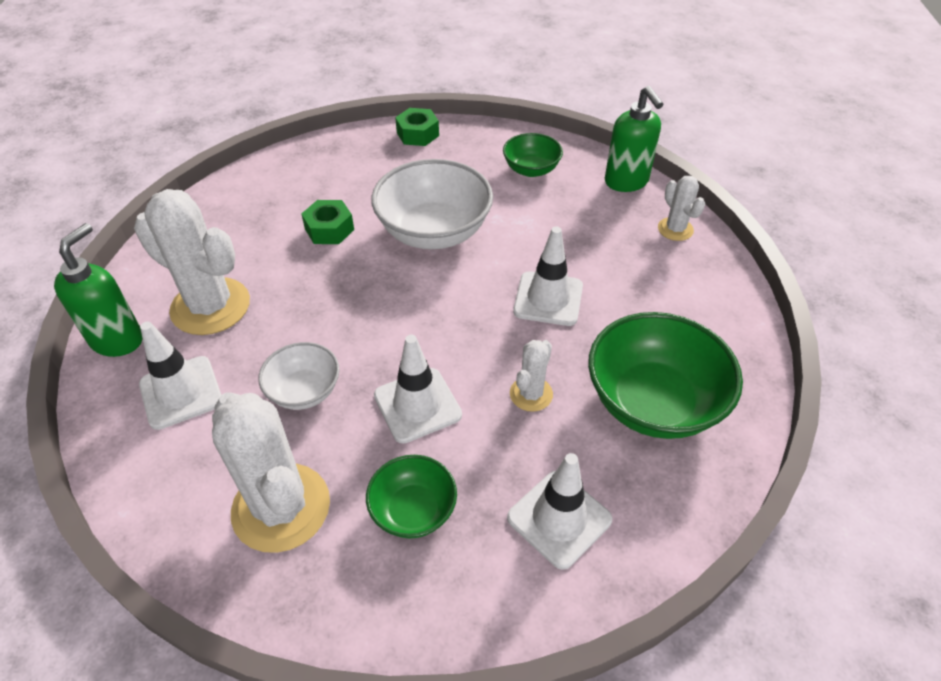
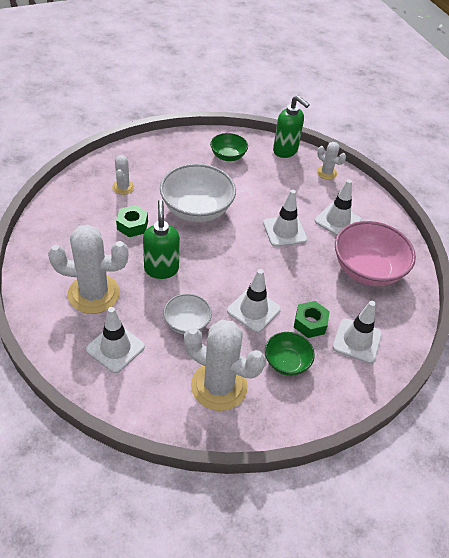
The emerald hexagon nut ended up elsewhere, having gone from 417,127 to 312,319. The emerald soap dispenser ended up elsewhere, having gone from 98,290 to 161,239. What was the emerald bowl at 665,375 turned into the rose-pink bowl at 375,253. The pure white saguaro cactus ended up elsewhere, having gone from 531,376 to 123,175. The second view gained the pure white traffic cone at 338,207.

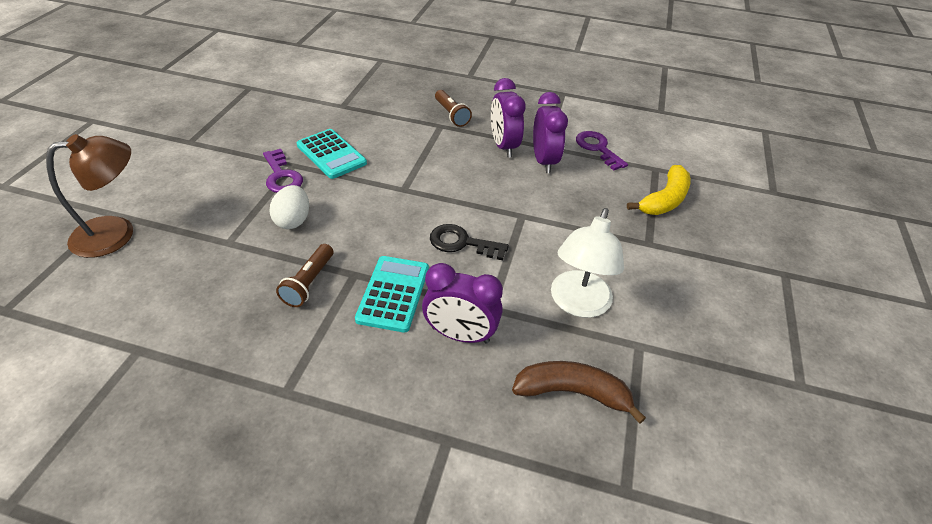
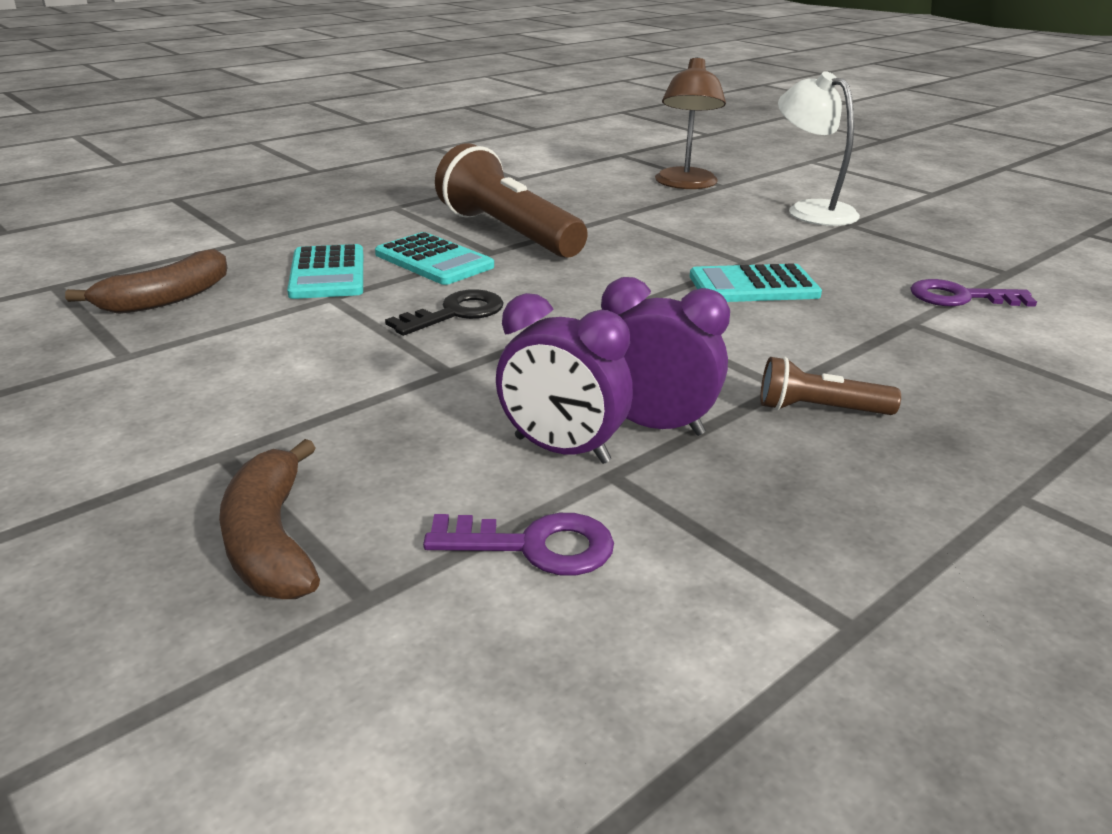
The violet door key ended up elsewhere, having gone from 283,171 to 974,293. What was the golden toy banana at 659,190 turned into the russet toy banana at 269,519. The second view lost the pure white toy egg at 289,207. The pure white desk lamp ended up elsewhere, having gone from 587,263 to 819,148. The size of the russet flashlight at 304,275 changed by a factor of 2.03. Where the violet alarm clock stood at 462,303, the turquoise pocket calculator came to stand at 325,271.

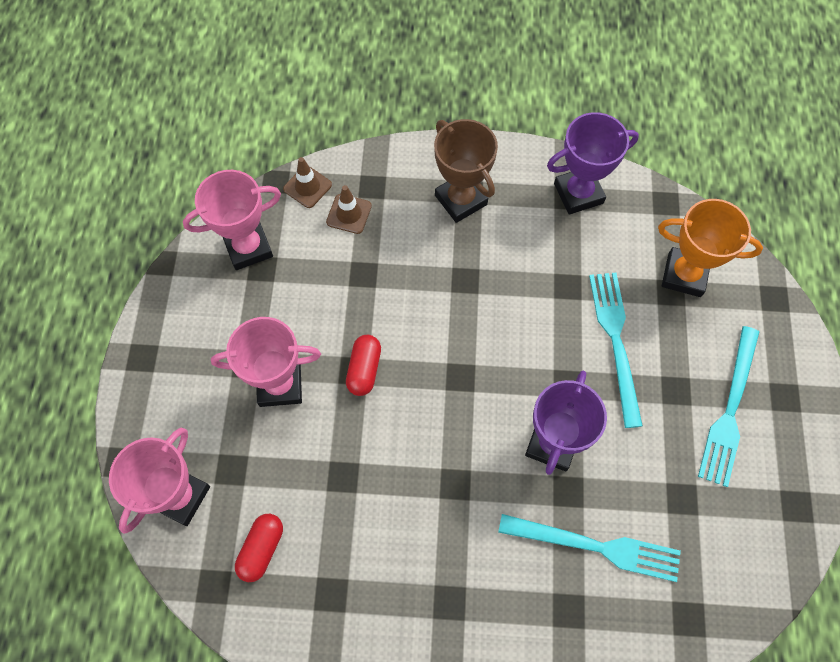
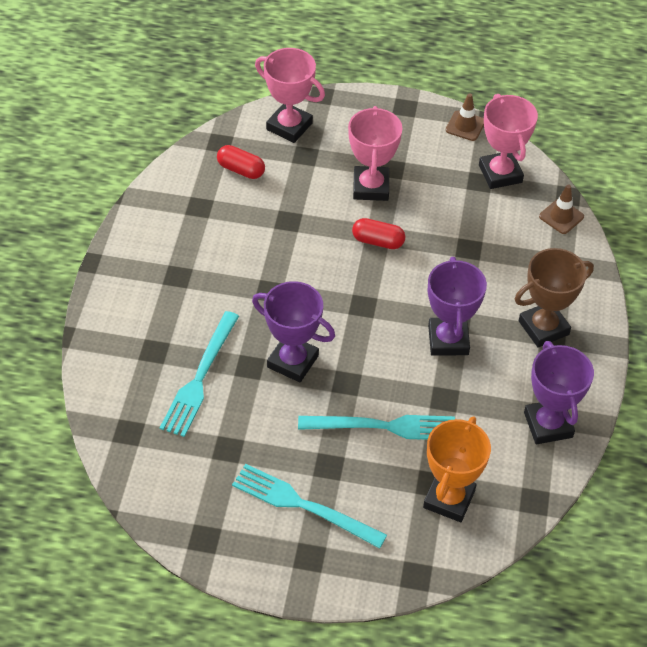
The russet traffic cone ended up elsewhere, having gone from 349,209 to 465,117. The second view gained the violet prize cup at 457,306.

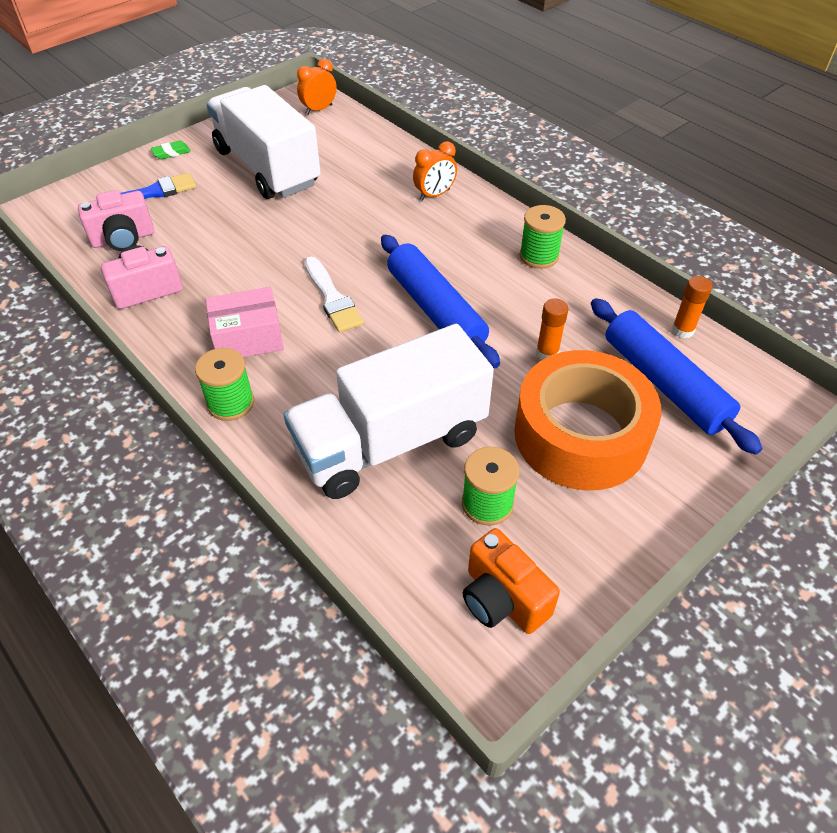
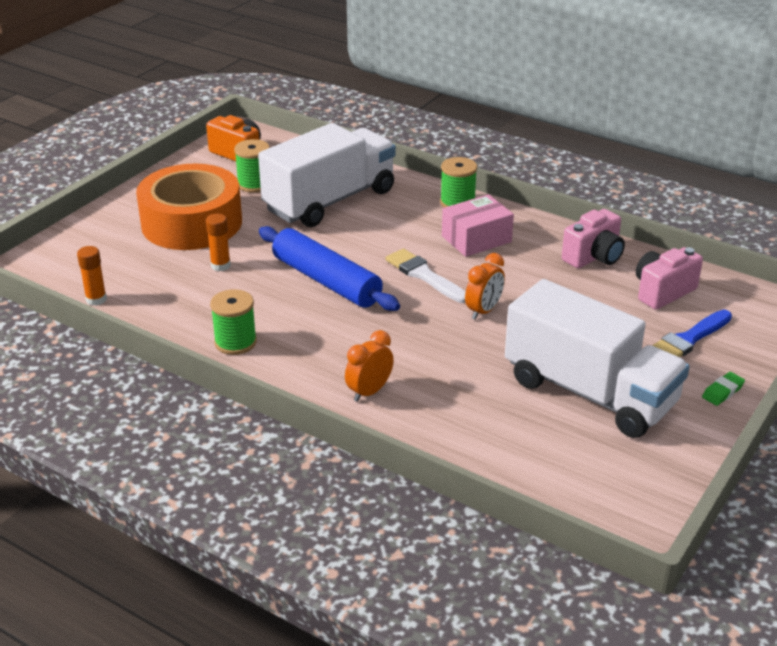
The orange-coloured alarm clock ended up elsewhere, having gone from 316,86 to 485,286. The second view lost the blue rolling pin at 676,376.

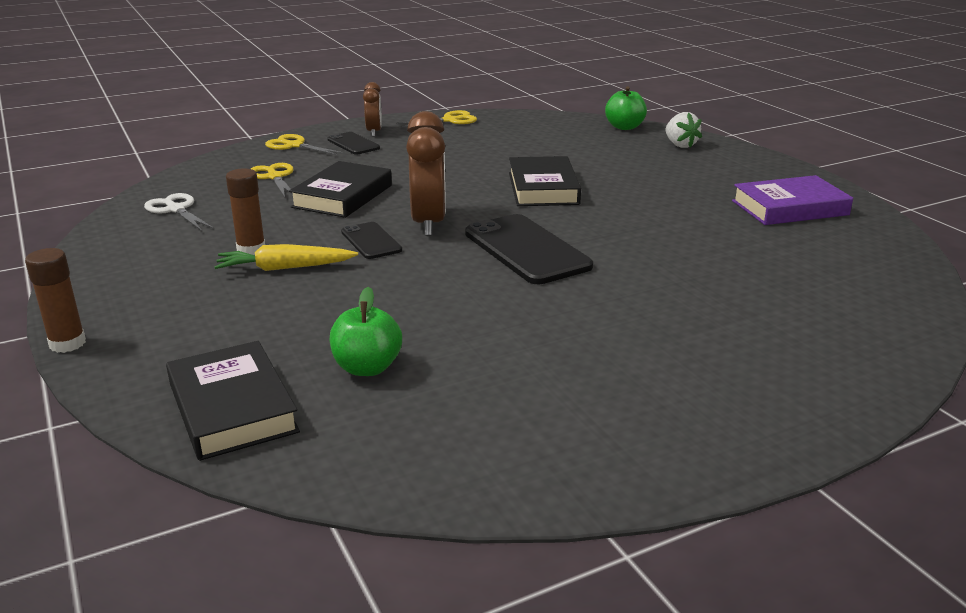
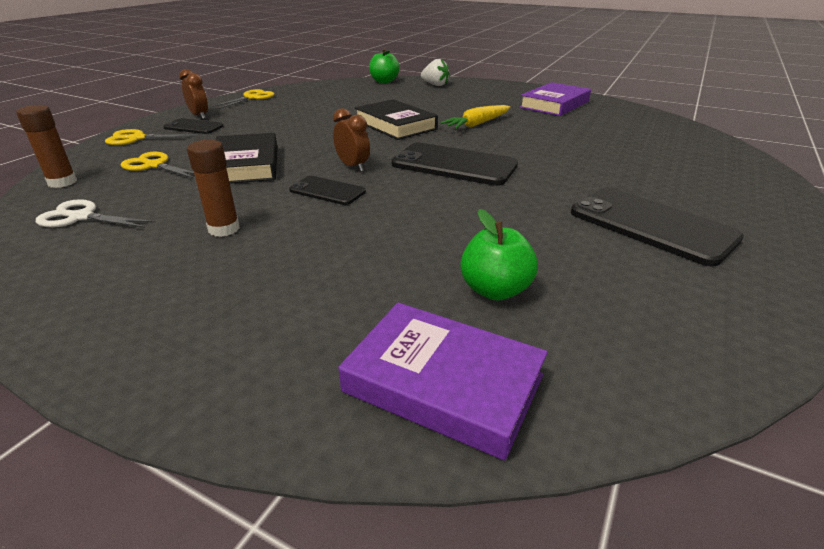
The size of the russet alarm clock at 426,173 changed by a factor of 0.57. The golden toy carrot ended up elsewhere, having gone from 286,257 to 475,117. The russet glue ended up elsewhere, having gone from 55,300 to 46,146. What was the jet-black book at 233,401 turned into the violet book at 443,381. The second view gained the jet-black mobile phone at 657,227.

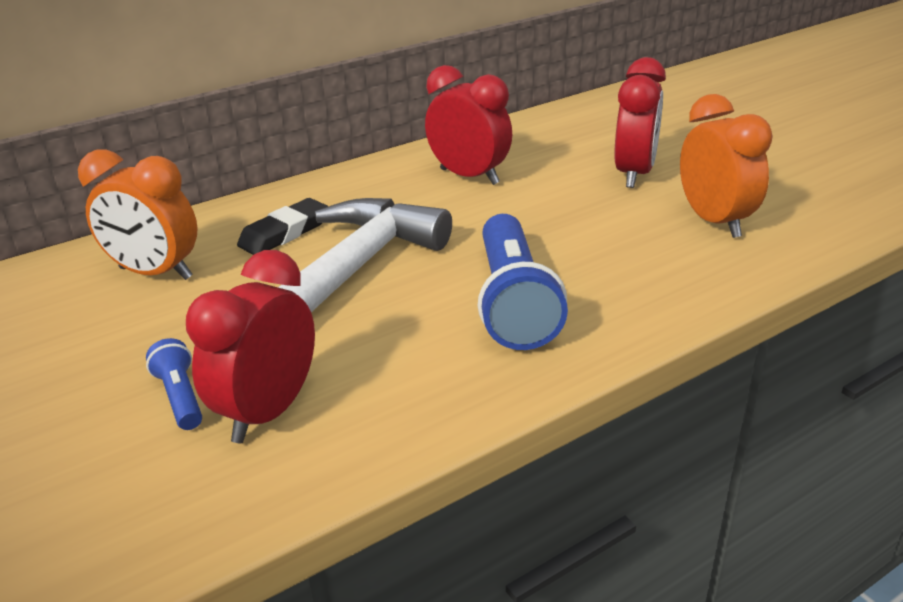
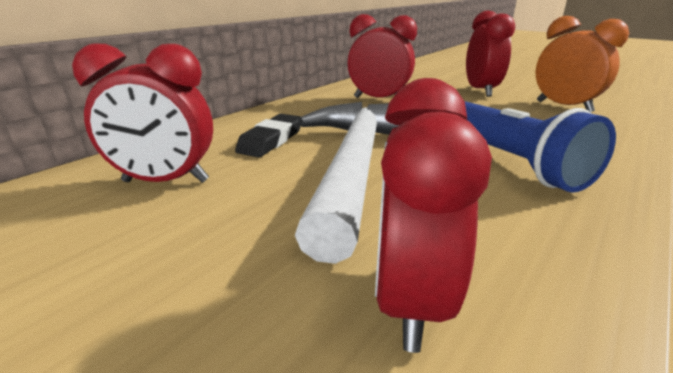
What was the orange-coloured alarm clock at 138,215 turned into the scarlet alarm clock at 142,113. The second view lost the blue flashlight at 174,384.

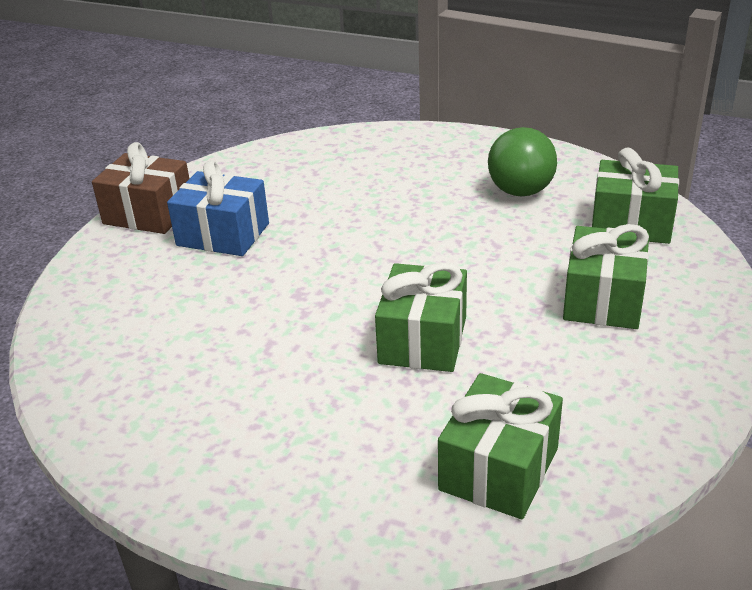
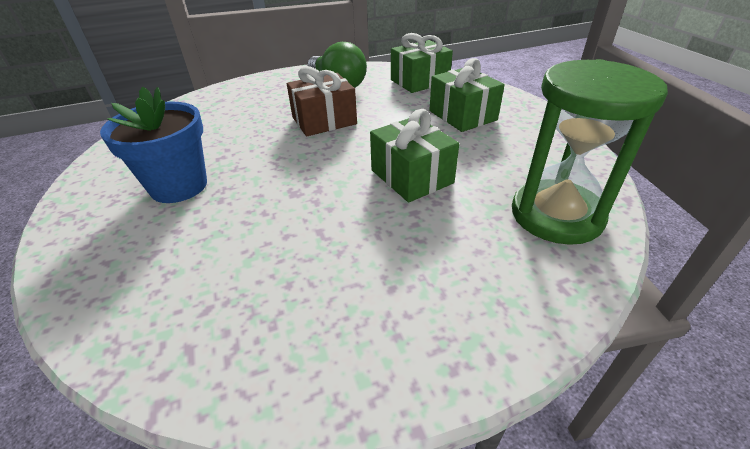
The russet present ended up elsewhere, having gone from 140,188 to 322,101. Where the blue present stood at 218,208, the blue potted plant came to stand at 153,144. Where the emerald present stood at 500,446, the emerald hourglass came to stand at 590,152.

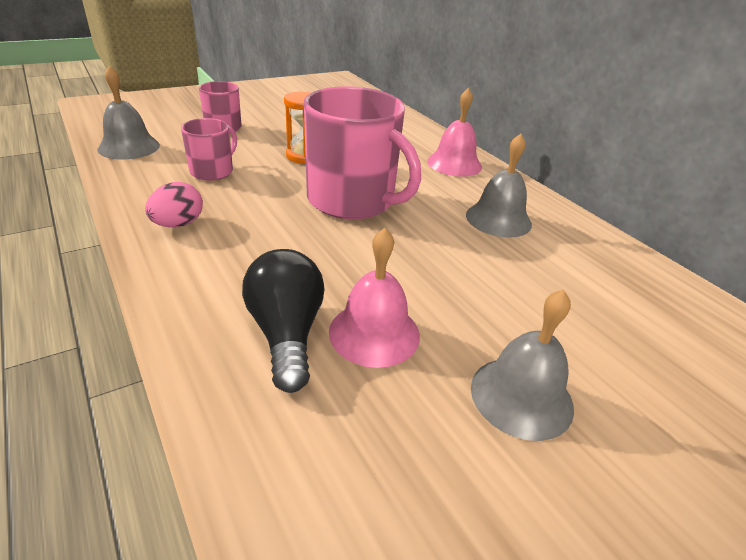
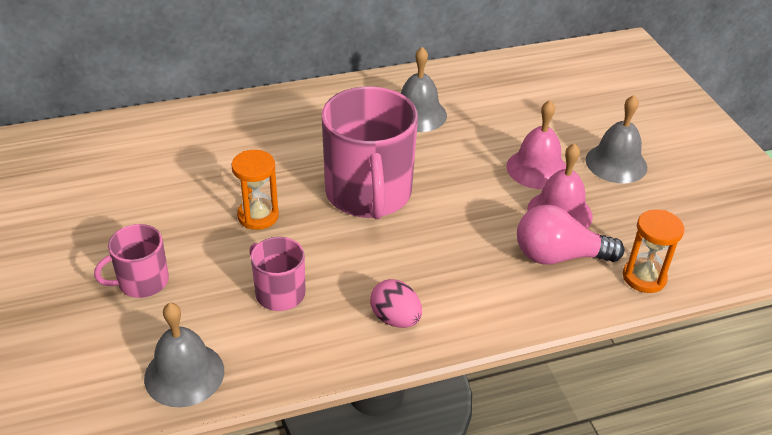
The rose-pink coffee mug at 362,152 ended up facing another way, 120 degrees clockwise from before. The rose-pink school bell ended up elsewhere, having gone from 454,132 to 536,144. What was the jet-black lightbulb at 283,321 turned into the rose-pink lightbulb at 570,235. The second view gained the orange-coloured hourglass at 653,251.

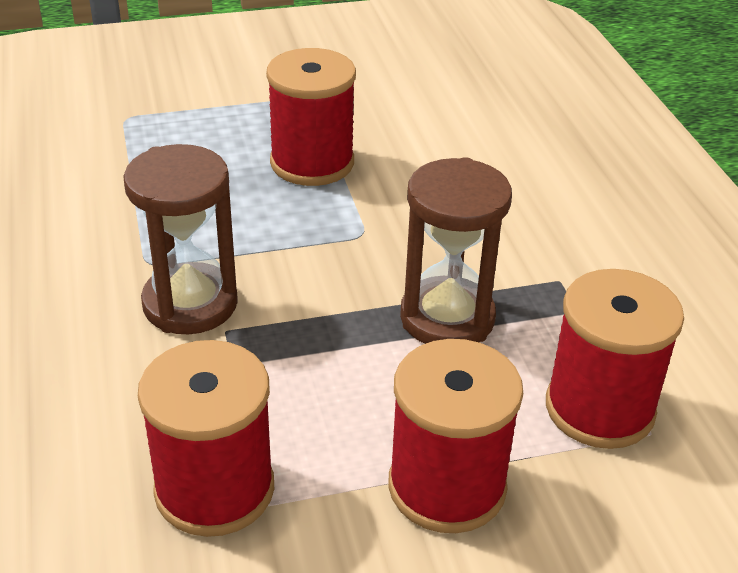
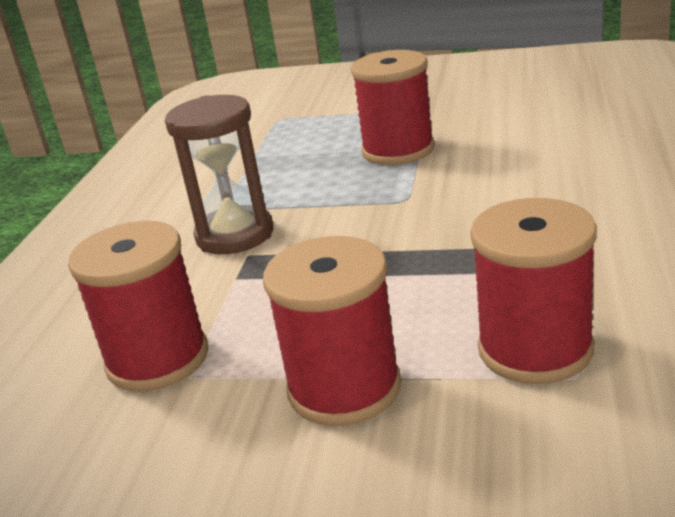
The second view lost the russet hourglass at 456,250.

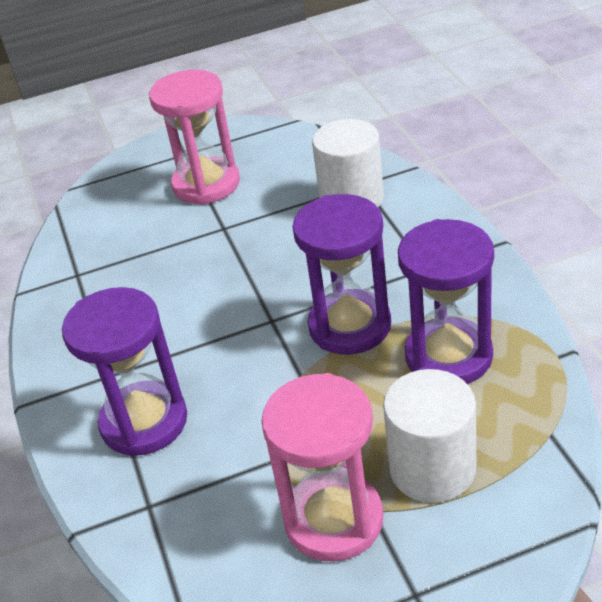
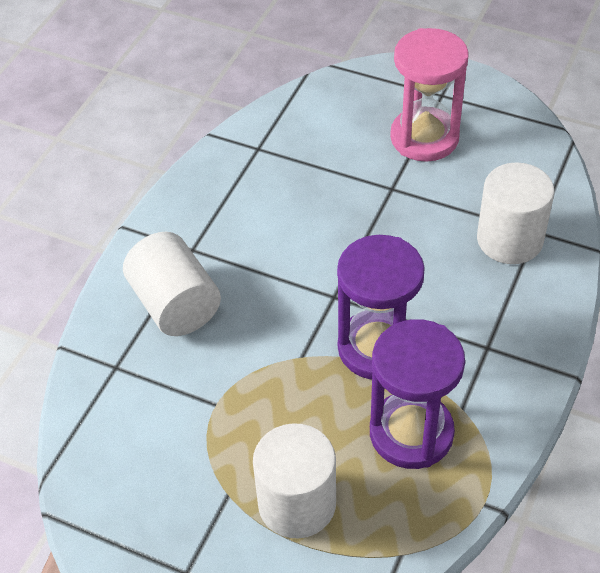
Where the violet hourglass stood at 124,372, the pure white cylinder came to stand at 172,284. The second view lost the rose-pink hourglass at 322,467.

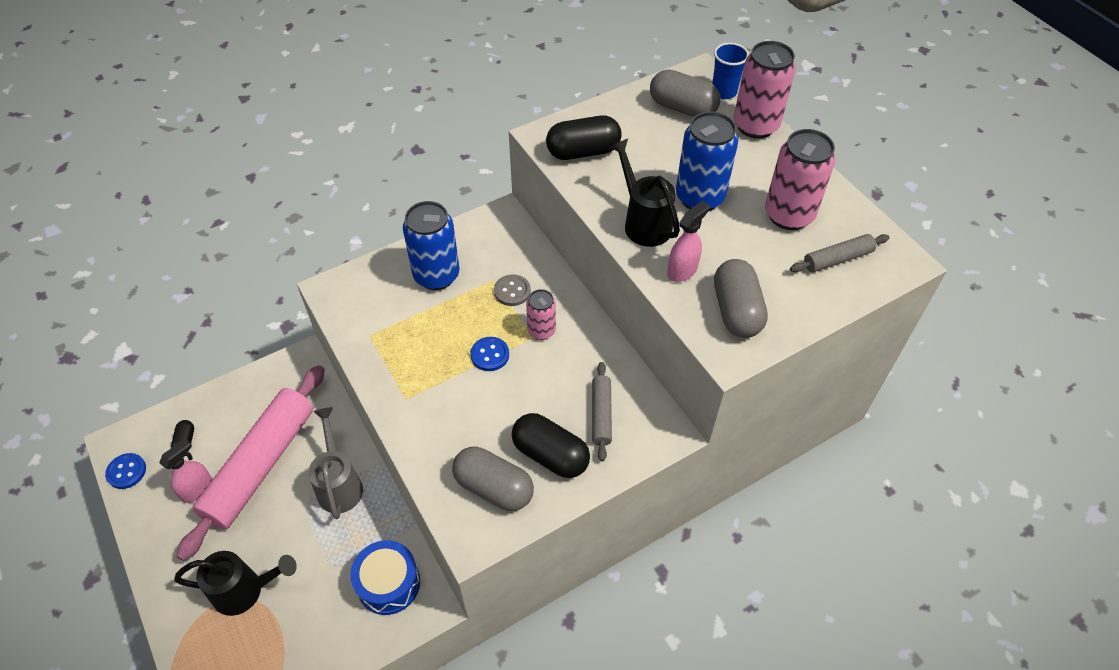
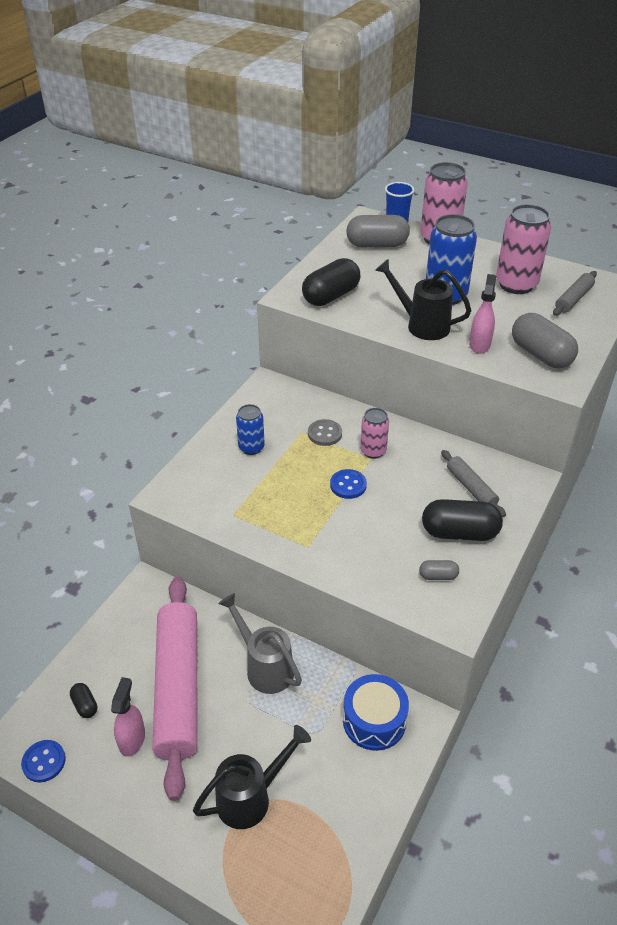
The size of the blue can at 431,245 changed by a factor of 0.58. The size of the grey capsule at 493,479 changed by a factor of 0.48.

